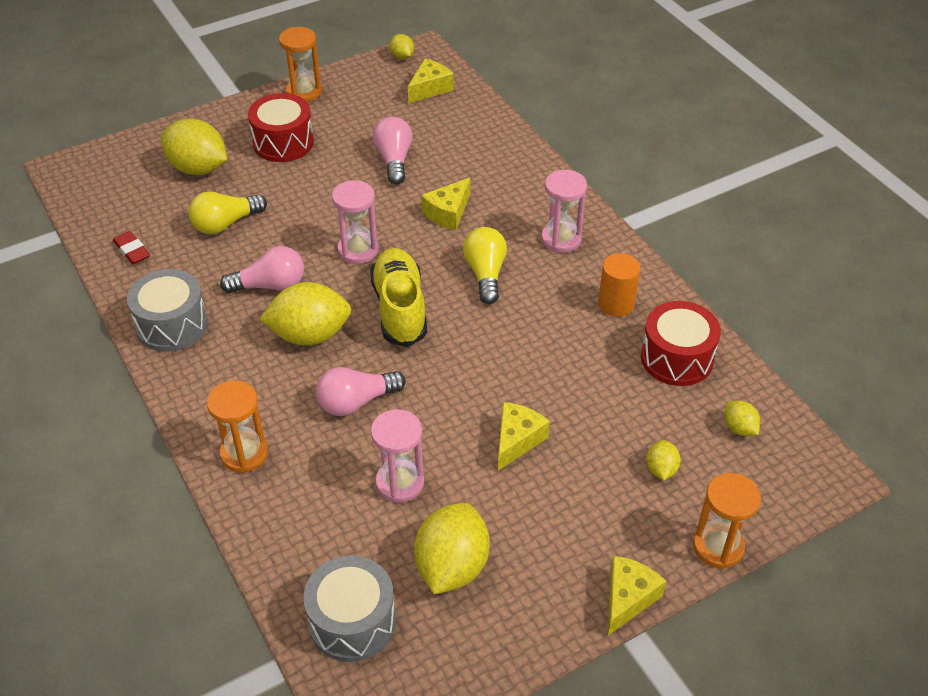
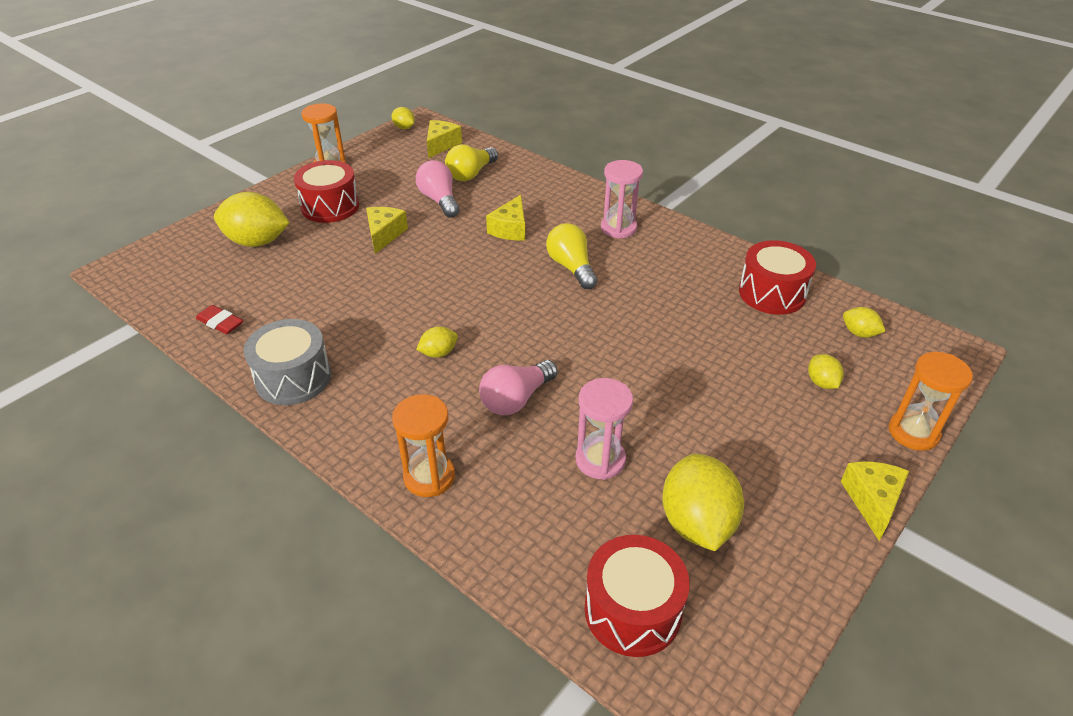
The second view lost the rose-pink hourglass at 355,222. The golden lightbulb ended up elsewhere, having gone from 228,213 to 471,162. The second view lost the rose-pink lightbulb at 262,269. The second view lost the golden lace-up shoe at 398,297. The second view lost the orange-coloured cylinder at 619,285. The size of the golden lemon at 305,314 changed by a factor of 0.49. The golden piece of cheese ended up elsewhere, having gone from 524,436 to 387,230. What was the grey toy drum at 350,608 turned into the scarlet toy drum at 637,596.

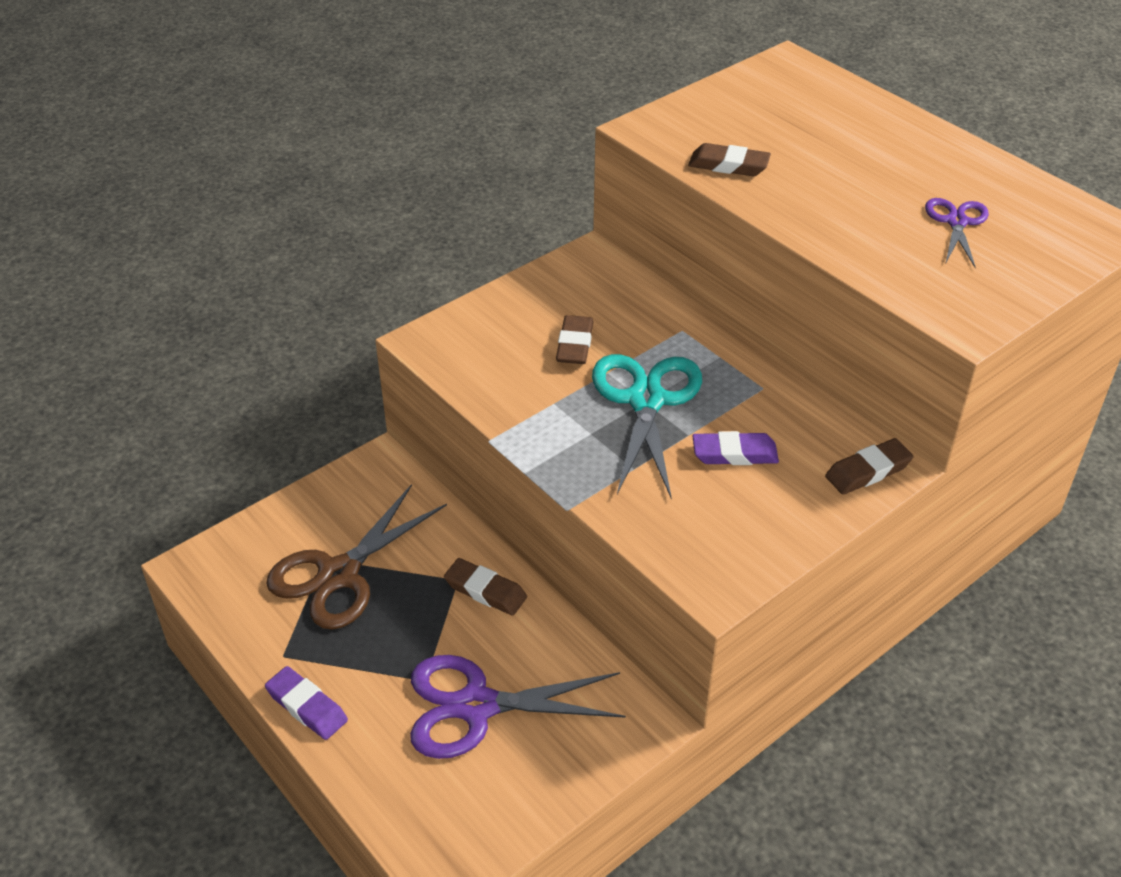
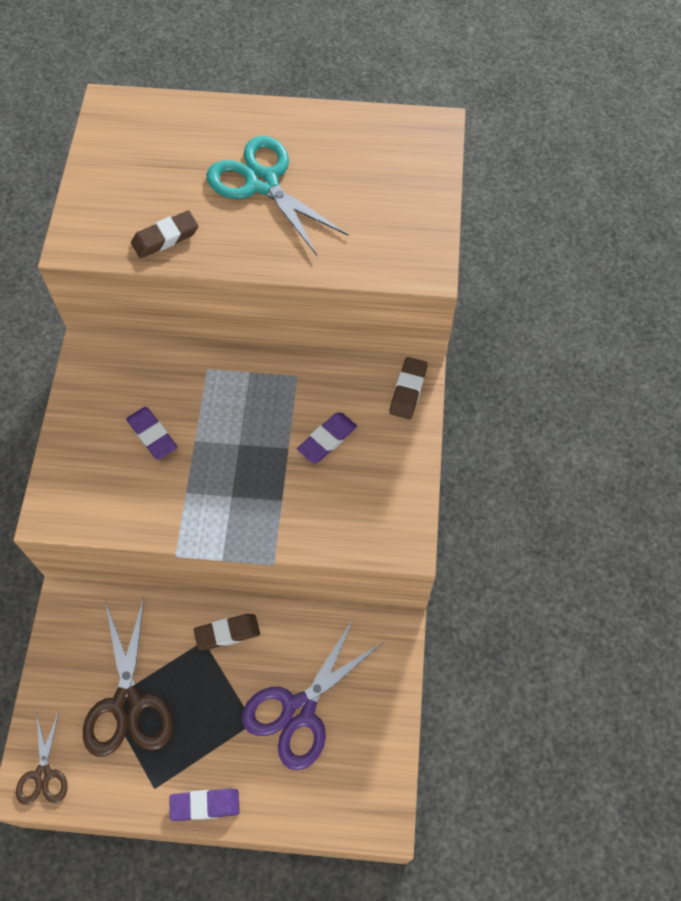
The second view lost the violet shears at 957,233. What was the russet gum eraser at 575,339 turned into the violet gum eraser at 152,433. The turquoise shears ended up elsewhere, having gone from 647,426 to 278,195. The second view gained the russet shears at 42,758.

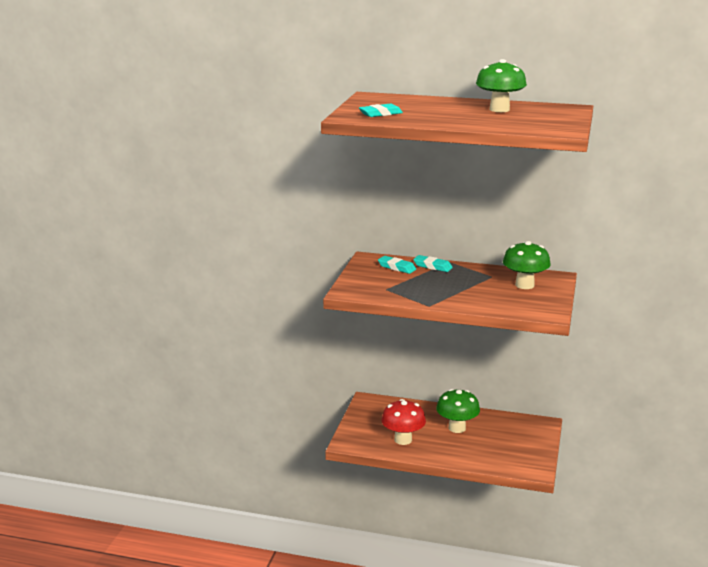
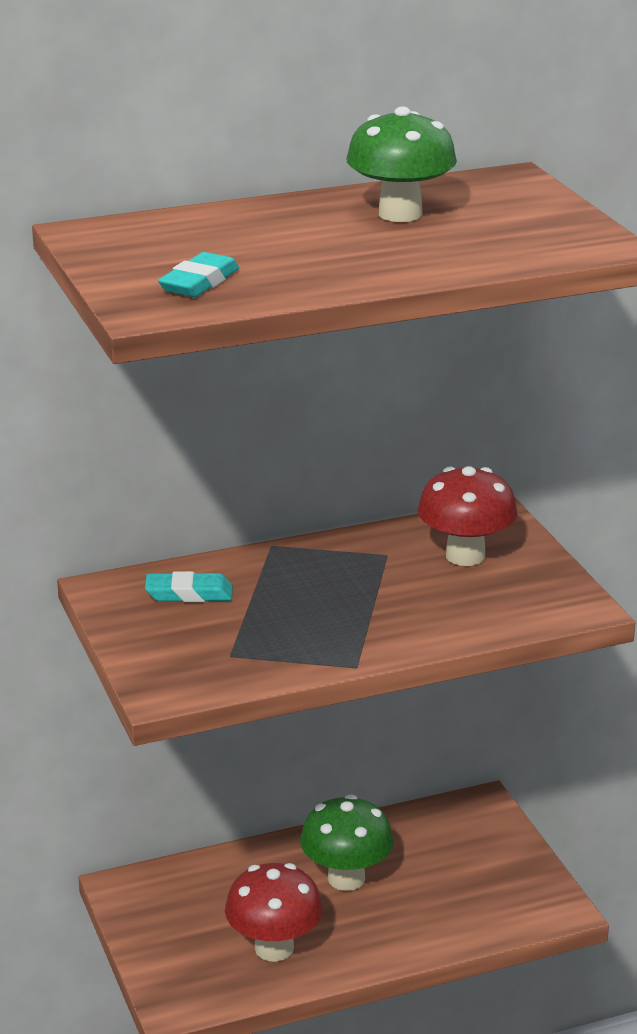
What was the emerald fungus at 527,265 turned into the scarlet fungus at 467,516. The second view lost the turquoise gum eraser at 433,263.

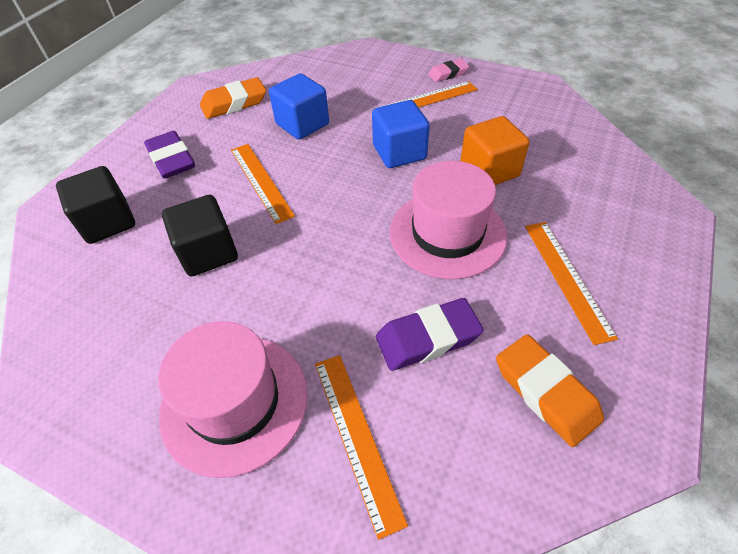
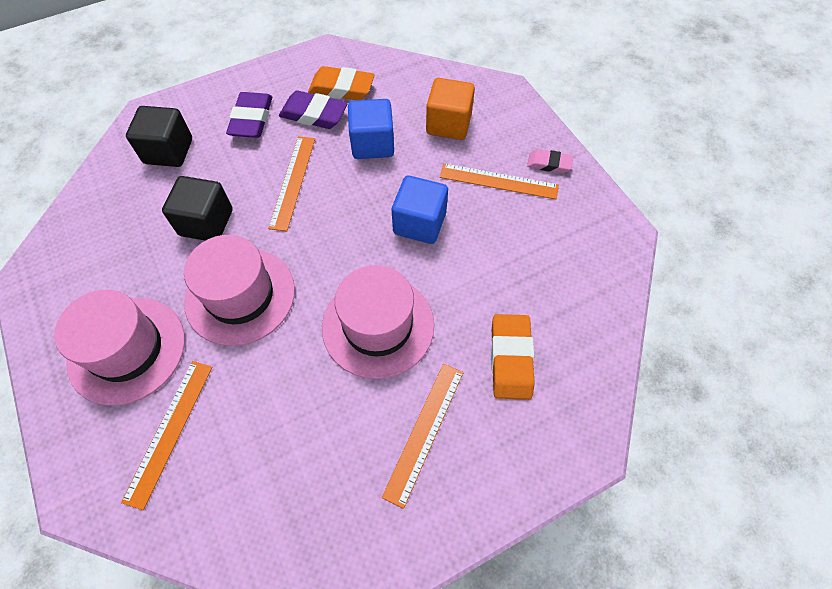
The orange-coloured solid cube ended up elsewhere, having gone from 495,150 to 450,109. The violet gum eraser ended up elsewhere, having gone from 430,334 to 313,110. The orange-coloured gum eraser ended up elsewhere, having gone from 550,390 to 513,357. The second view gained the rose-pink top hat at 239,290.

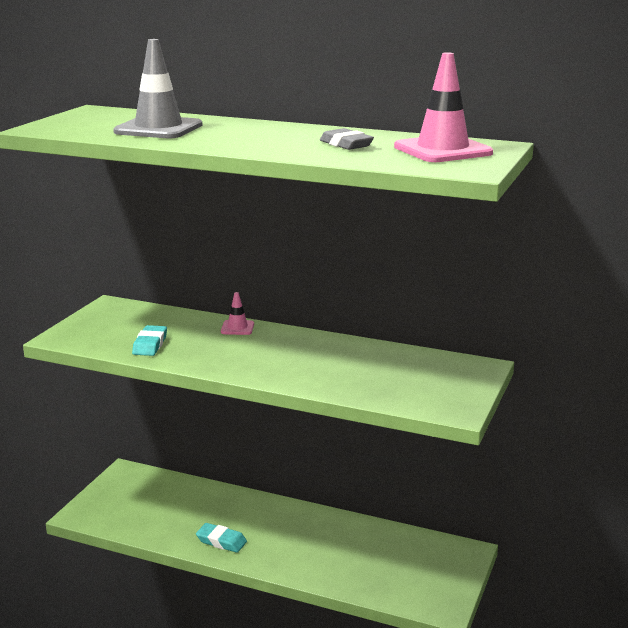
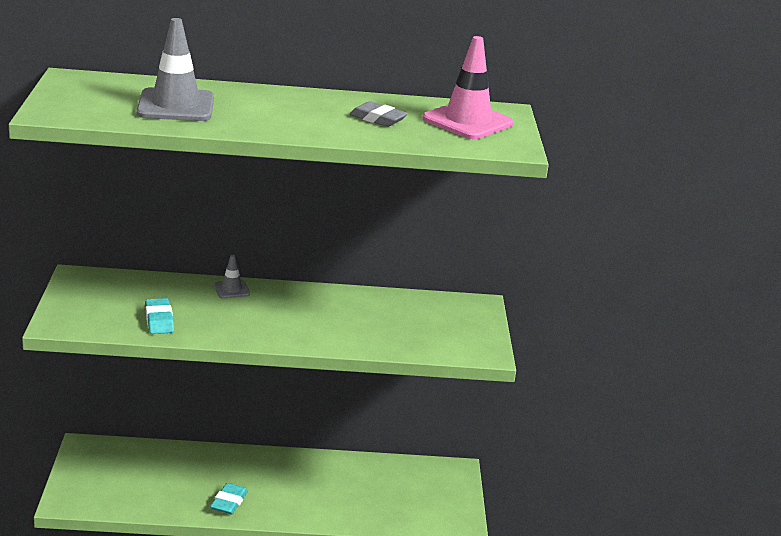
What was the rose-pink traffic cone at 237,313 turned into the grey traffic cone at 232,277. The turquoise gum eraser at 221,538 ended up facing another way, 75 degrees counterclockwise from before.

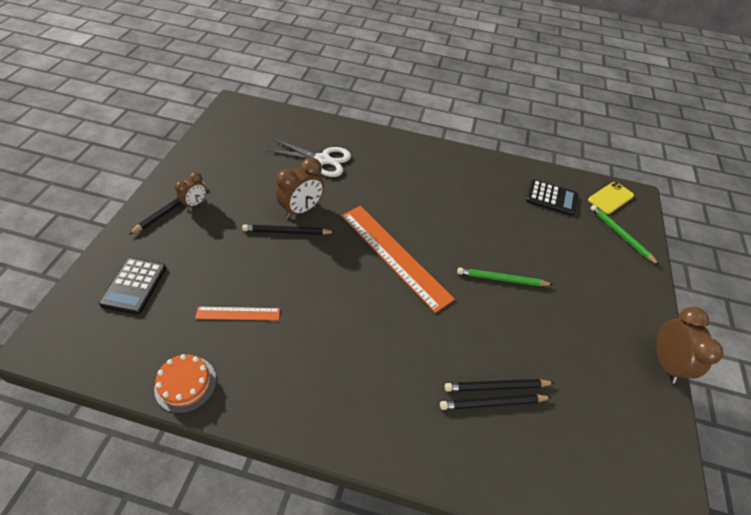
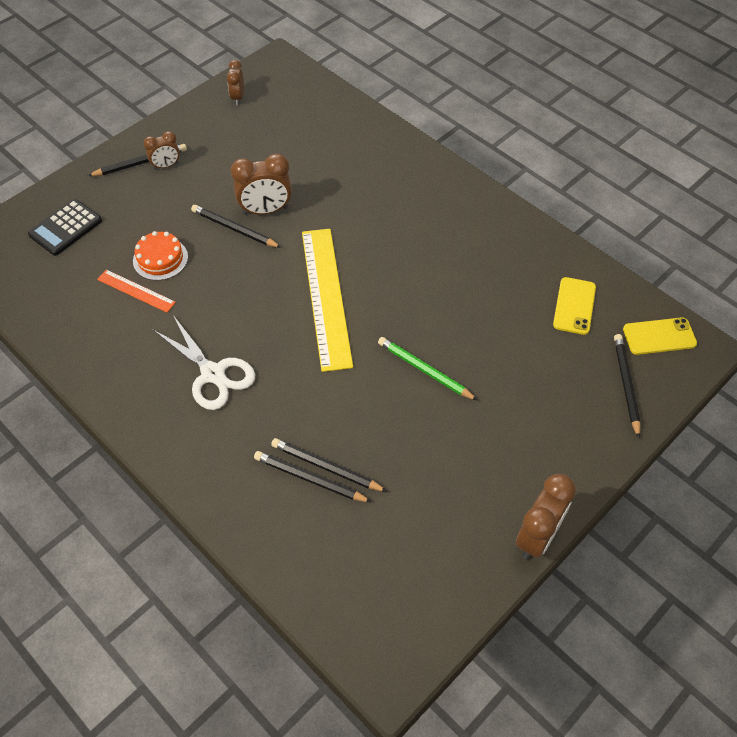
The pure white shears ended up elsewhere, having gone from 309,158 to 204,362. Where the jet-black pocket calculator stood at 552,198, the golden mobile phone came to stand at 574,306. What was the emerald pencil at 625,235 turned into the jet-black pencil at 627,386. What was the orange-coloured measuring stick at 398,259 turned into the golden measuring stick at 327,300. The orange-coloured gateau ended up elsewhere, having gone from 185,383 to 160,256. The second view gained the russet alarm clock at 235,82.

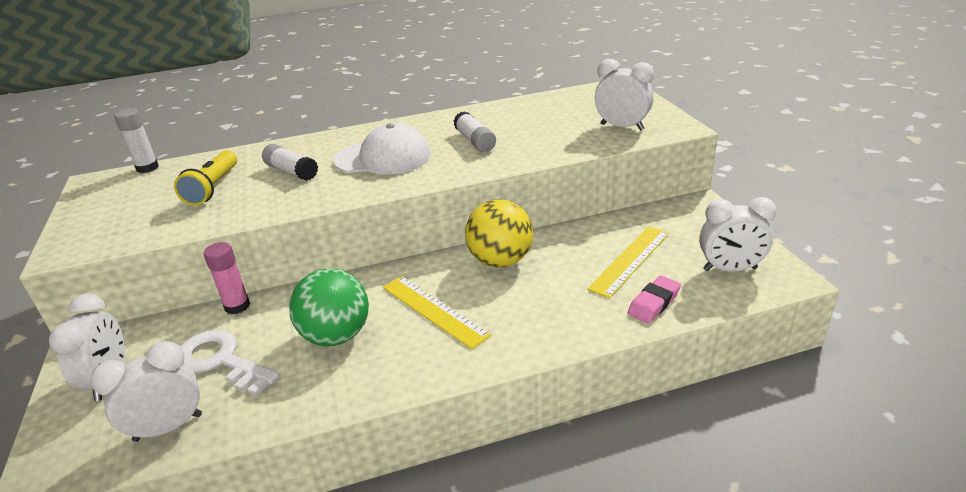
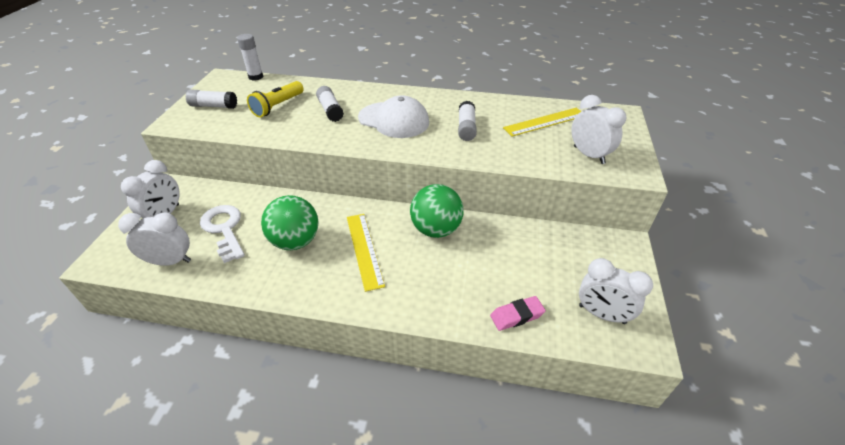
What was the golden play ball at 499,233 turned into the emerald play ball at 436,211. The golden measuring stick ended up elsewhere, having gone from 628,262 to 542,122. The second view lost the rose-pink glue at 227,278. The second view gained the pure white glue at 211,99.

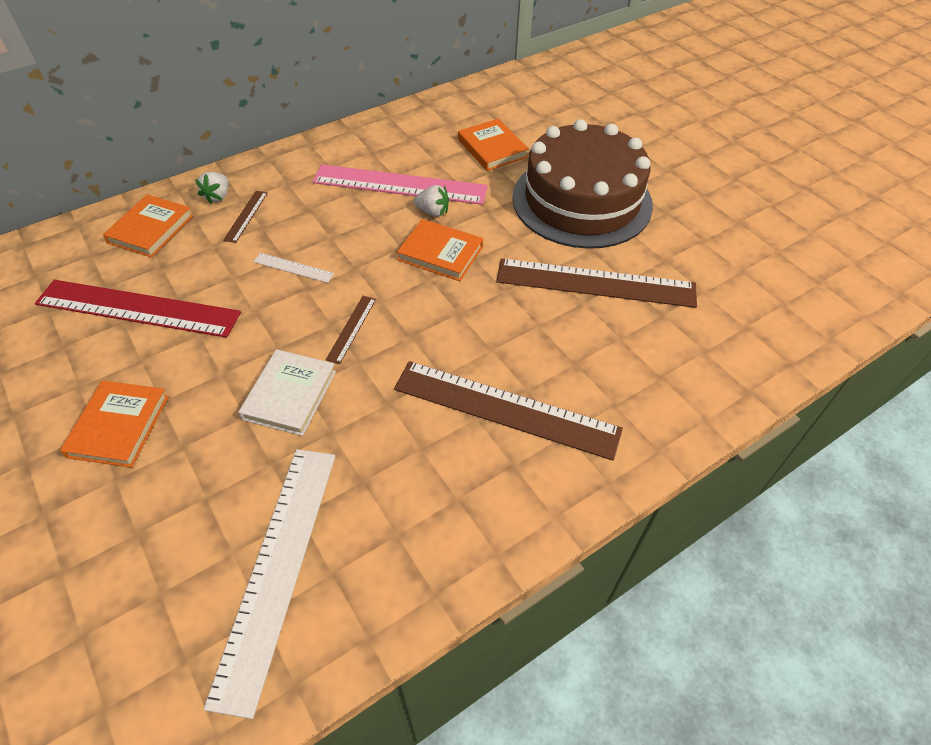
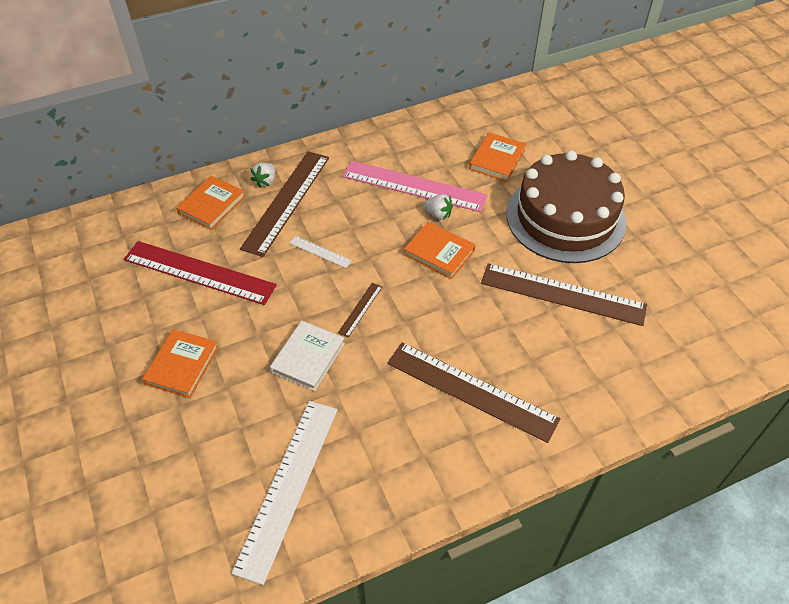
The orange-coloured book at 493,145 ended up facing another way, 45 degrees clockwise from before. The size of the russet measuring stick at 245,217 changed by a factor of 2.32.

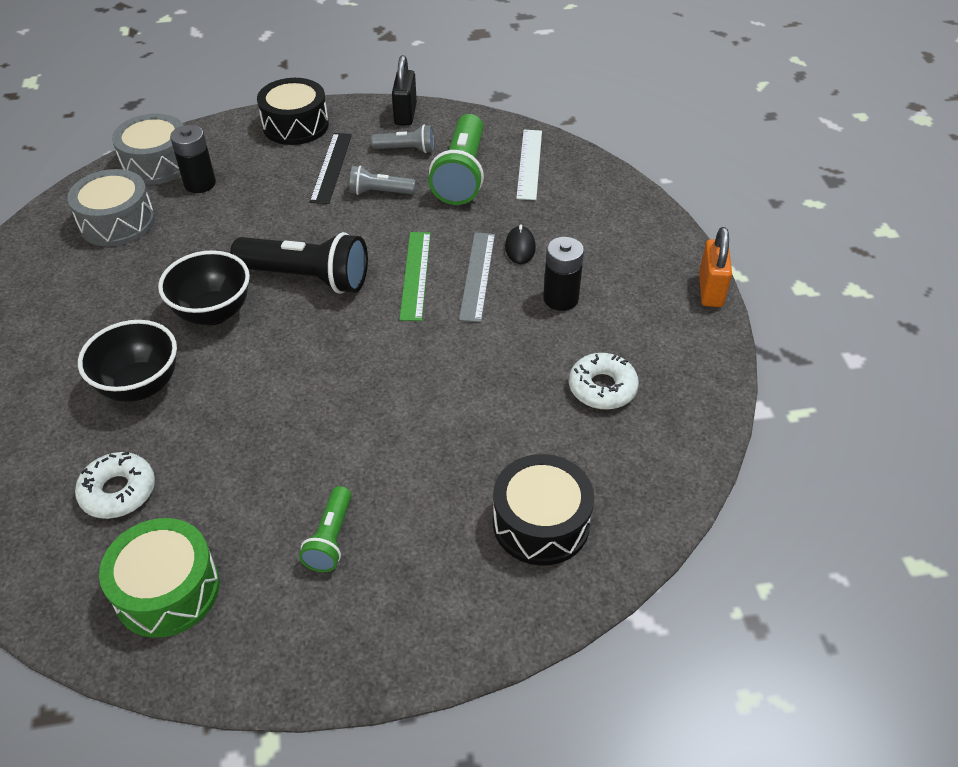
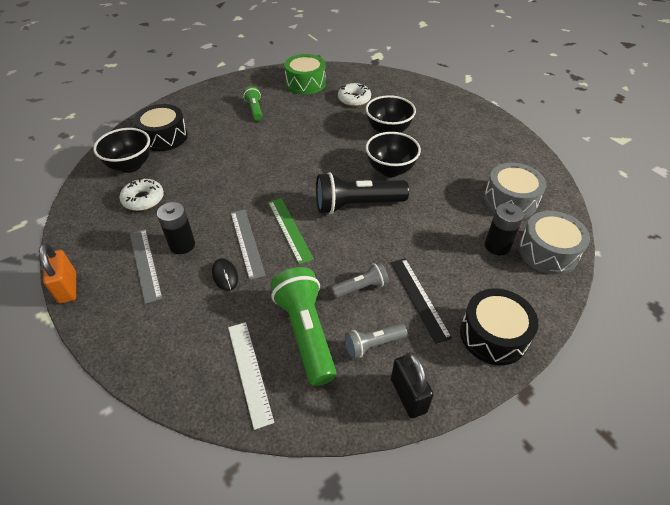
The second view gained the jet-black bowl at 121,150. The second view gained the grey measuring stick at 146,266.

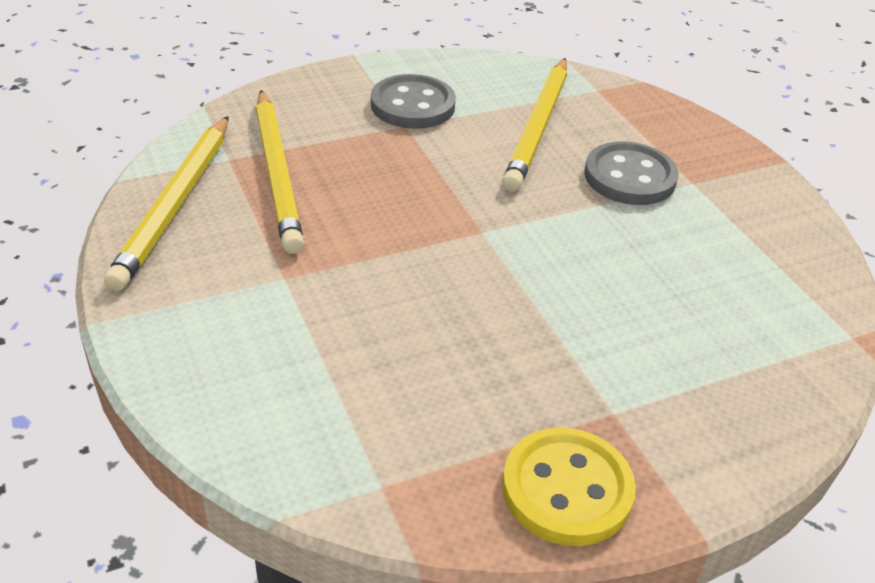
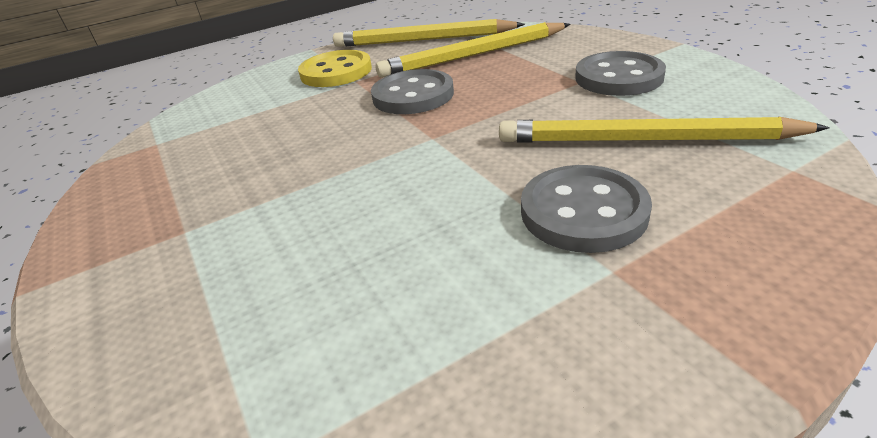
The golden sewing button ended up elsewhere, having gone from 569,487 to 335,68. The second view gained the grey sewing button at 412,91.

